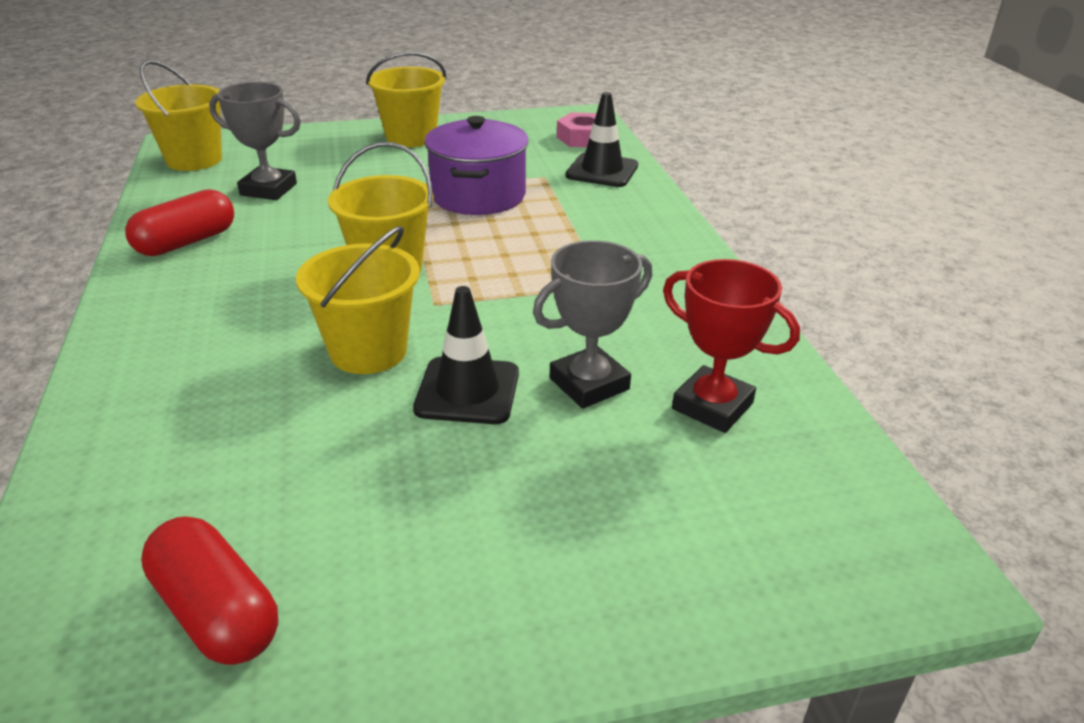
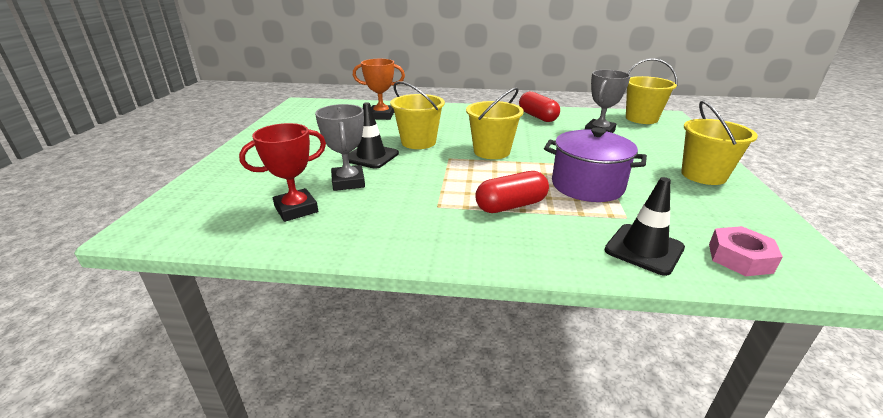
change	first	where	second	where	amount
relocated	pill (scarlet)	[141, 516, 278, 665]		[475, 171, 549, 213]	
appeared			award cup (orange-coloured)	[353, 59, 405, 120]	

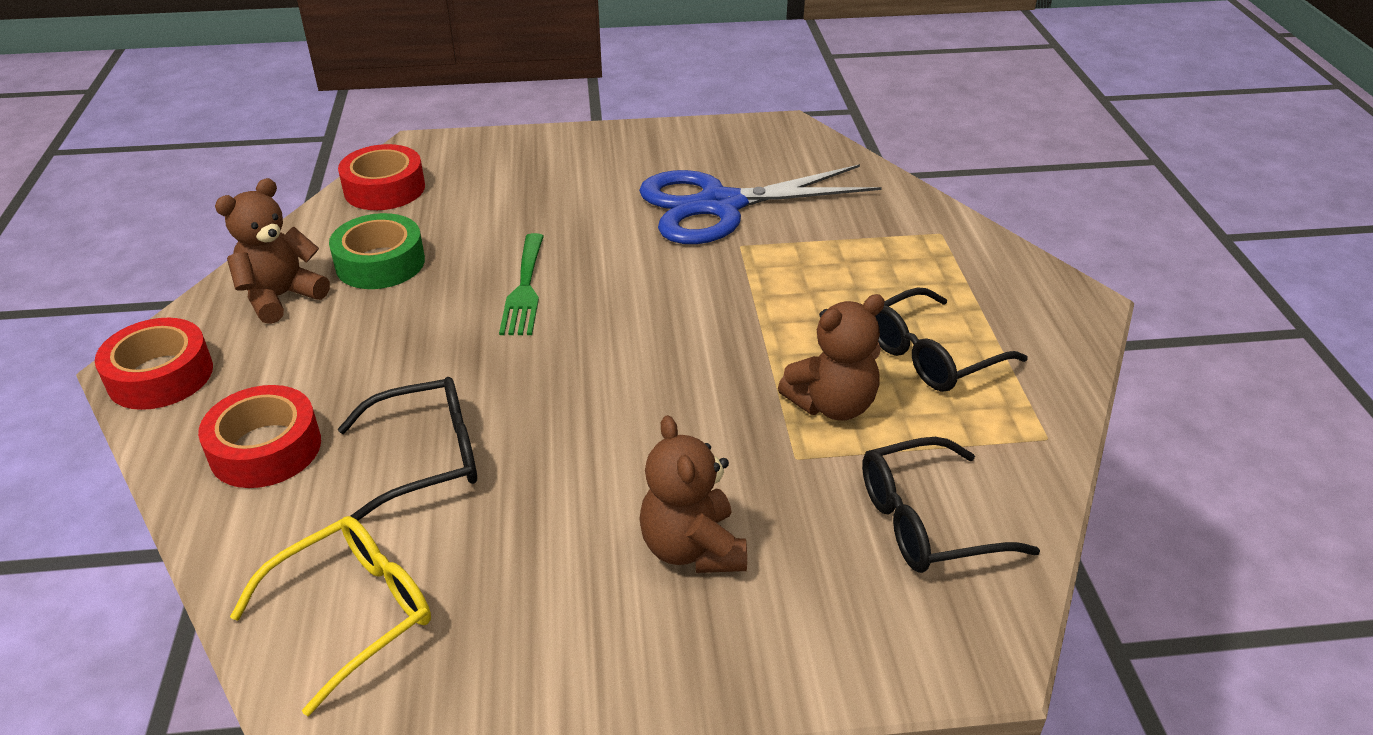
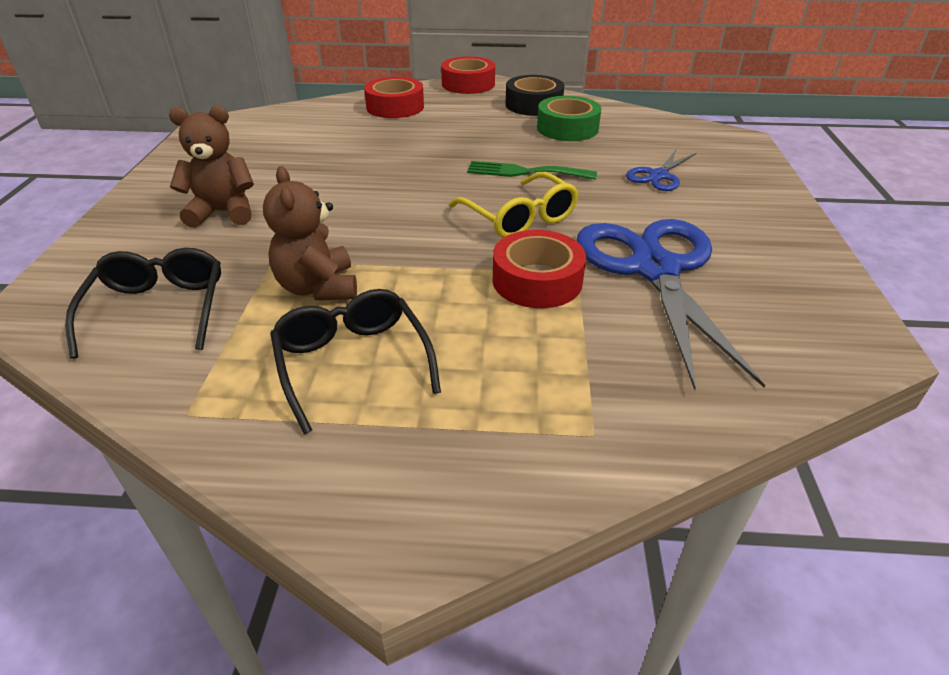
change	first	where	second	where	amount
relocated	tape (scarlet)	[338, 144, 425, 210]		[493, 230, 586, 308]	
exchanged	stuffed bear (brown)	[215, 178, 330, 324]	tape (black)	[505, 75, 564, 116]	
missing	glasses (black)	[338, 377, 477, 521]			
relocated	glasses (yellow)	[230, 516, 431, 716]		[449, 172, 579, 238]	
appeared			pair of scissors (royal blue)	[626, 150, 696, 191]	

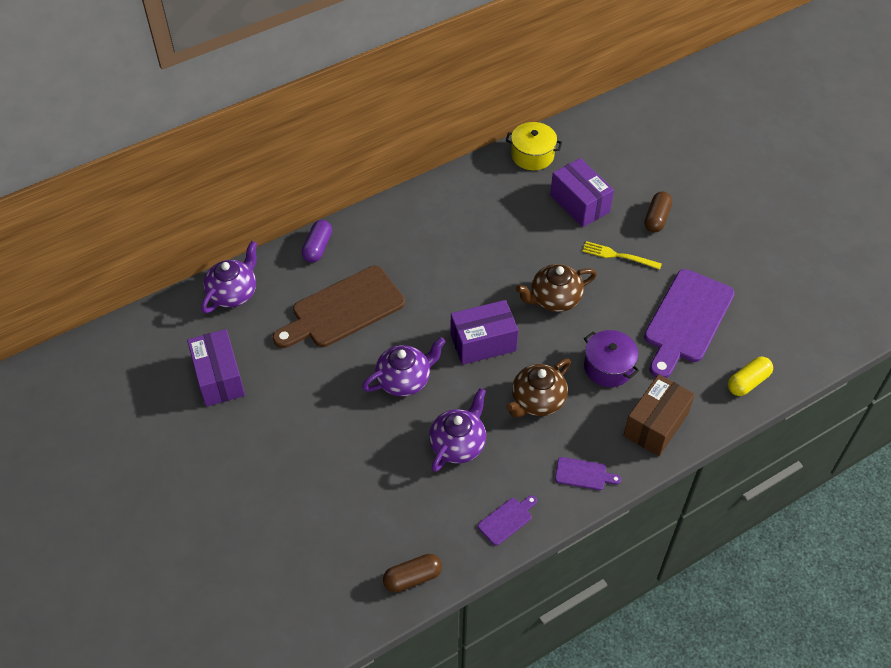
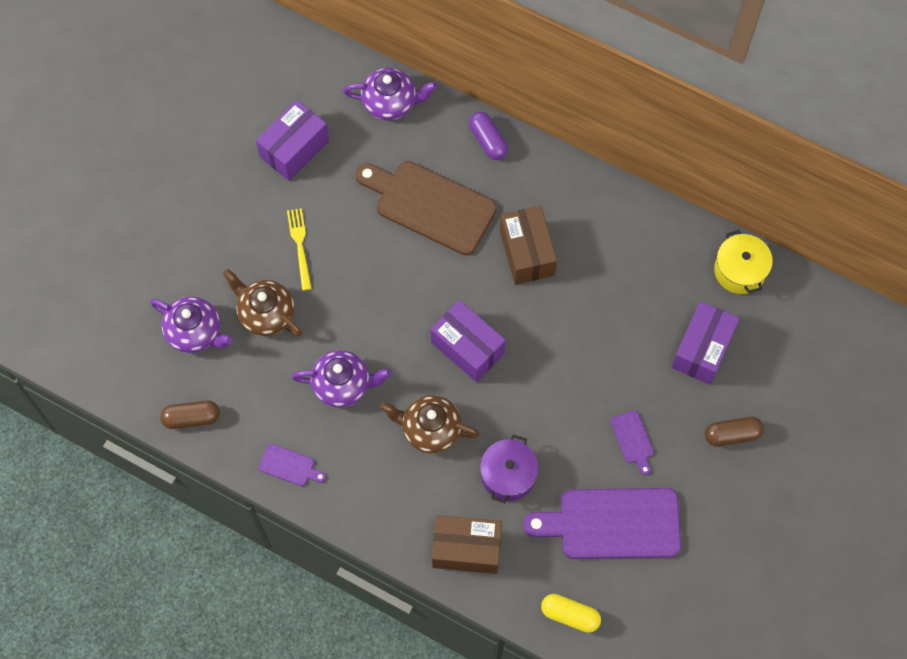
change	first	where	second	where	amount
spun	pill (purple)	[302, 220, 332, 263]		[469, 112, 508, 160]	75 degrees clockwise
relocated	table fork (yellow)	[582, 241, 662, 270]		[287, 208, 312, 291]	
relocated	teapot (brown)	[516, 264, 597, 312]		[223, 269, 302, 336]	
relocated	teapot (purple)	[362, 337, 446, 396]		[150, 296, 233, 353]	
relocated	bread board (purple)	[555, 457, 621, 490]		[610, 410, 654, 475]	
spun	pill (brown)	[383, 554, 442, 592]		[160, 401, 220, 429]	45 degrees counterclockwise
appeared			box (brown)	[500, 206, 557, 285]	

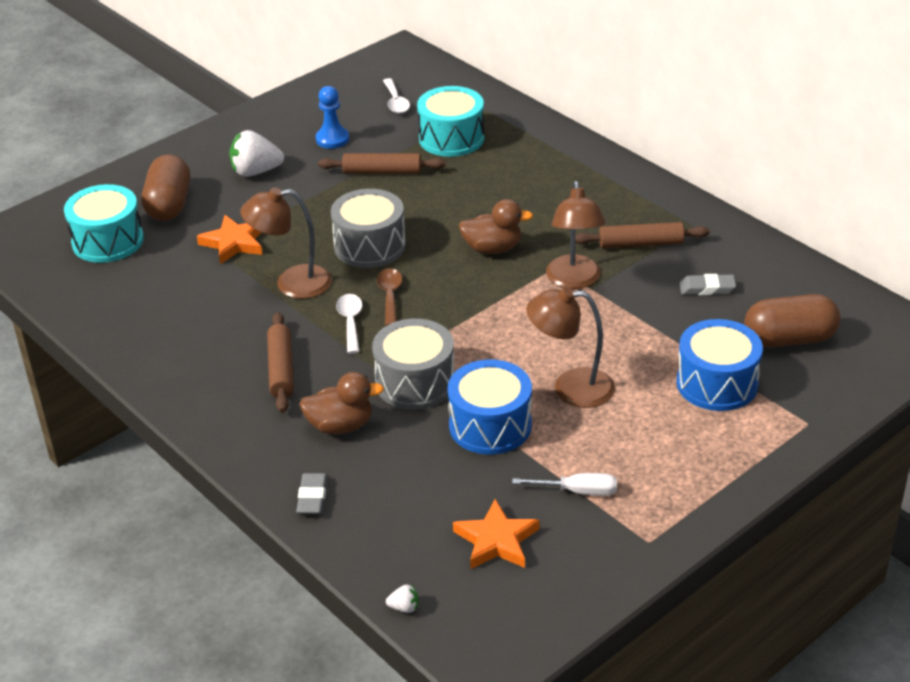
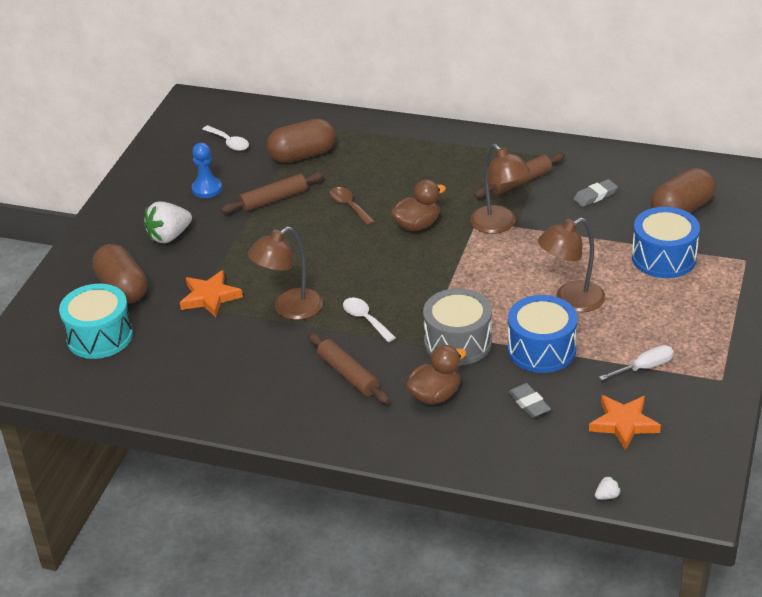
change	first	where	second	where	amount
exchanged	drum (turquoise)	[417, 86, 484, 157]	pill (brown)	[267, 119, 335, 163]	
missing	drum (ash-grey)	[331, 189, 406, 268]			
relocated	spoon (brown)	[377, 268, 402, 326]		[330, 187, 375, 226]	
relocated	gum eraser (ash-grey)	[296, 473, 327, 514]		[508, 383, 551, 418]	

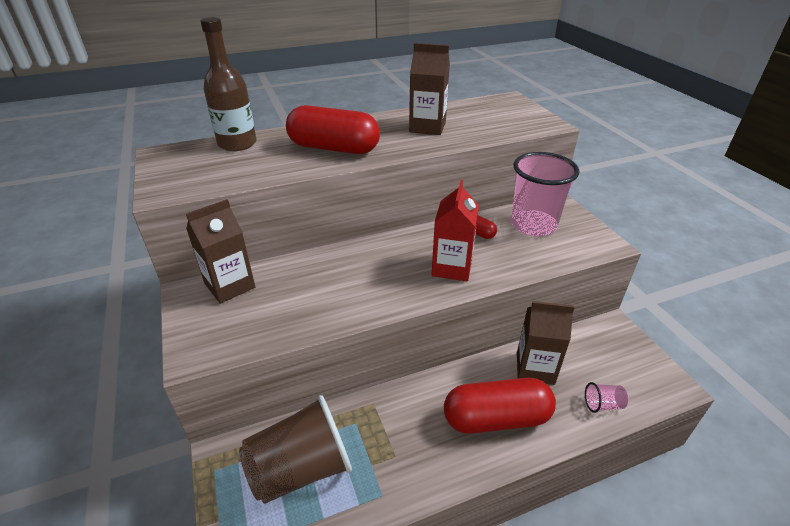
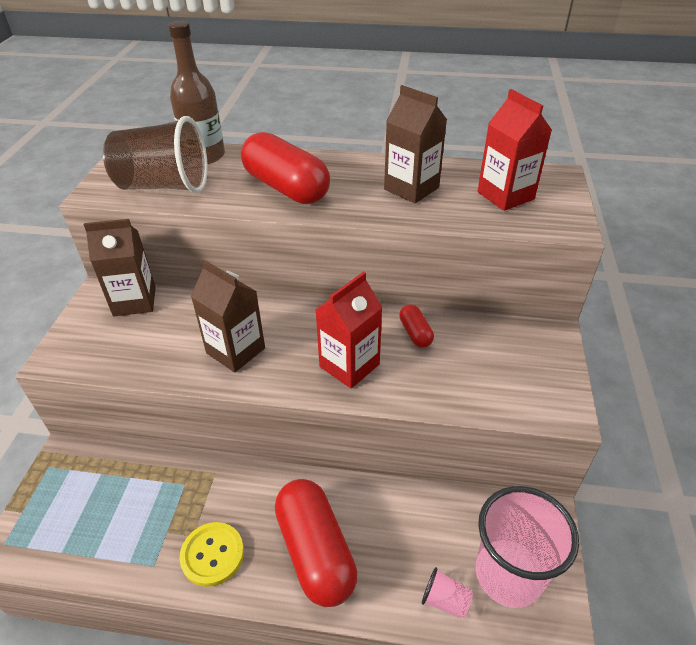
change	first	where	second	where	amount
relocated	tumbler (pink)	[511, 152, 580, 236]		[476, 486, 579, 608]	
relocated	milk carton (brown)	[517, 301, 575, 385]		[191, 260, 265, 372]	
spun	pill (scarlet)	[444, 378, 556, 434]		[275, 479, 358, 607]	45 degrees clockwise
relocated	tumbler (brown)	[239, 395, 352, 504]		[103, 116, 208, 193]	
appeared			milk carton (scarlet)	[478, 89, 552, 211]	
appeared			sewing button (yellow)	[179, 522, 244, 587]	

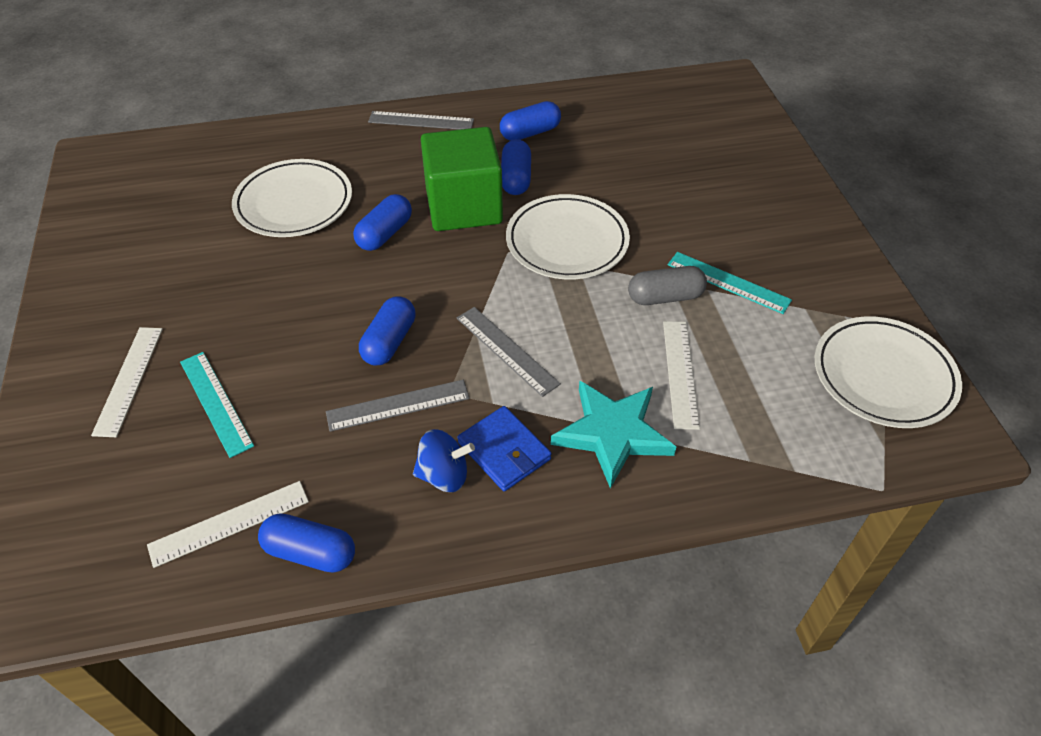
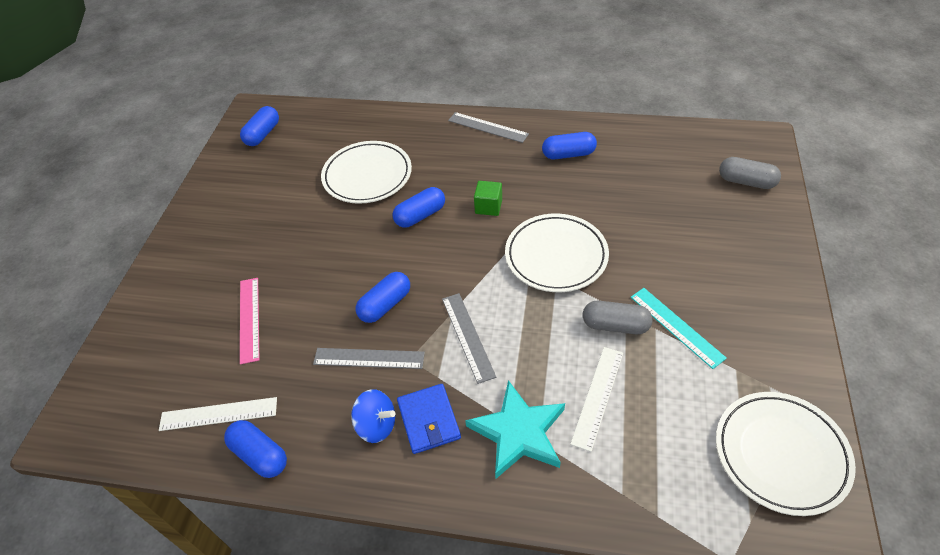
change	first	where	second	where	amount
size	cube (emerald)	[421, 127, 503, 231]		[474, 181, 502, 216]	x0.43
relocated	pill (royal blue)	[501, 139, 531, 195]		[240, 106, 279, 146]	
missing	straightedge (snow-white)	[91, 327, 163, 437]			
colour	straightedge (turquoise)	[180, 352, 254, 458]	straightedge (pink)	[240, 278, 259, 365]	
appeared			pill (ash-grey)	[719, 157, 781, 189]	

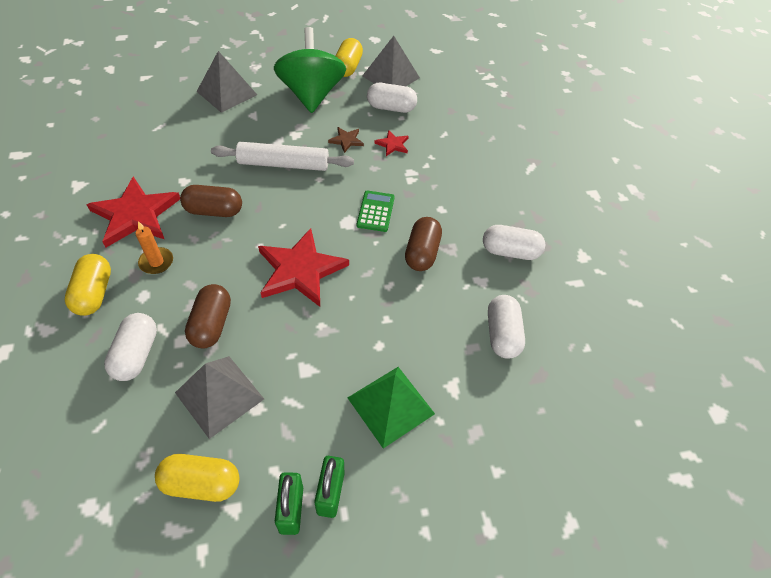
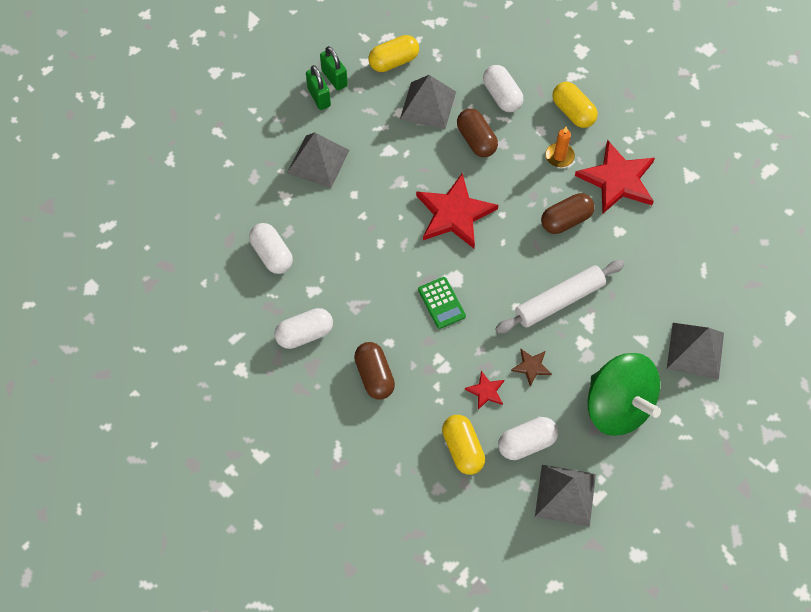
change	first	where	second	where	amount
relocated	pill (yellow)	[335, 38, 363, 77]		[442, 415, 485, 475]	
relocated	pill (brown)	[405, 217, 442, 271]		[354, 342, 395, 399]	
colour	pyramid (emerald)	[347, 367, 435, 448]	pyramid (ash-grey)	[287, 132, 349, 188]	

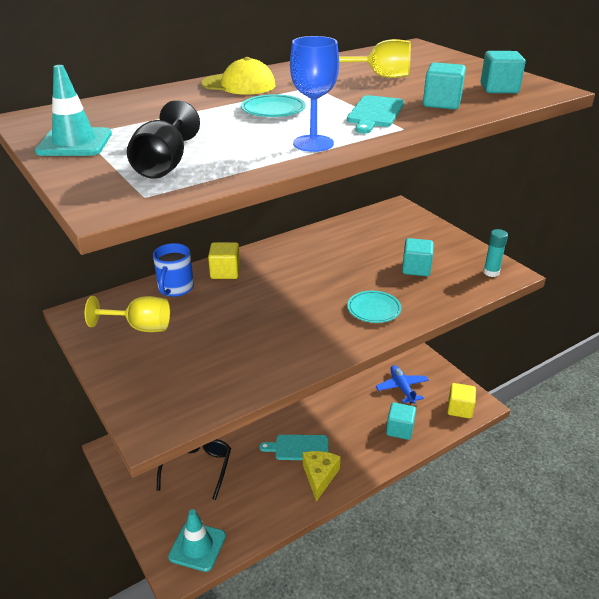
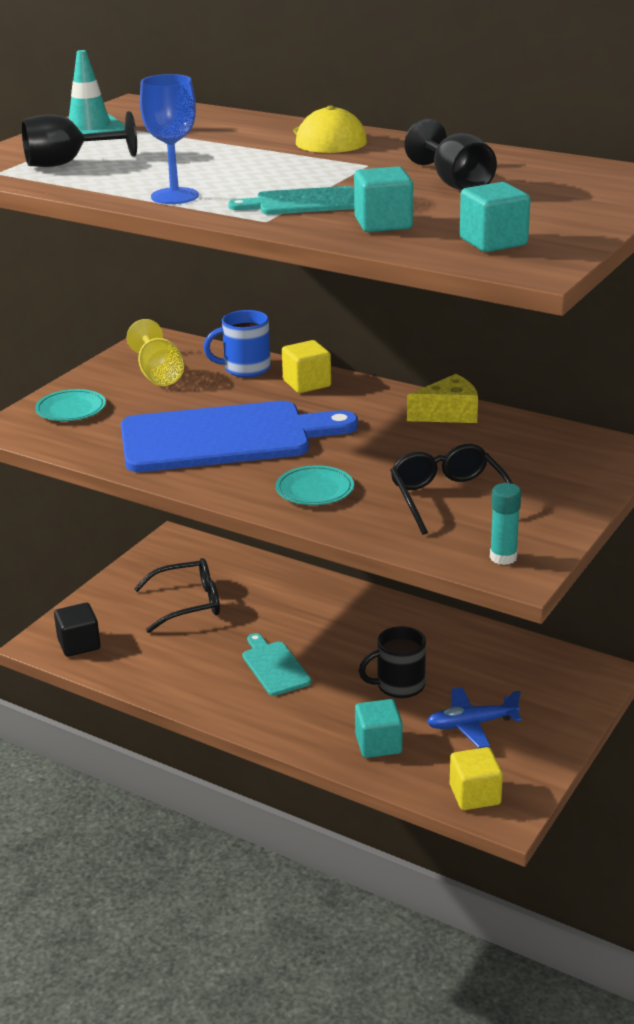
change	first	where	second	where	amount
colour	chalice (yellow)	[339, 39, 411, 78]	chalice (black)	[405, 119, 497, 191]	
relocated	flat dish (turquoise)	[241, 94, 306, 117]		[35, 389, 106, 421]	
exchanged	cube (turquoise)	[402, 238, 433, 276]	glasses (black)	[390, 444, 513, 535]	
spun	plane (royal blue)	[376, 365, 429, 404]		[427, 687, 522, 748]	150 degrees counterclockwise
relocated	cheese wedge (yellow)	[303, 451, 341, 502]		[407, 374, 478, 423]	
exchanged	safety cone (turquoise)	[168, 509, 226, 572]	cube (black)	[54, 603, 101, 657]	
appeared			bread board (royal blue)	[121, 401, 358, 472]	
appeared			tea mug (black)	[359, 626, 426, 698]	

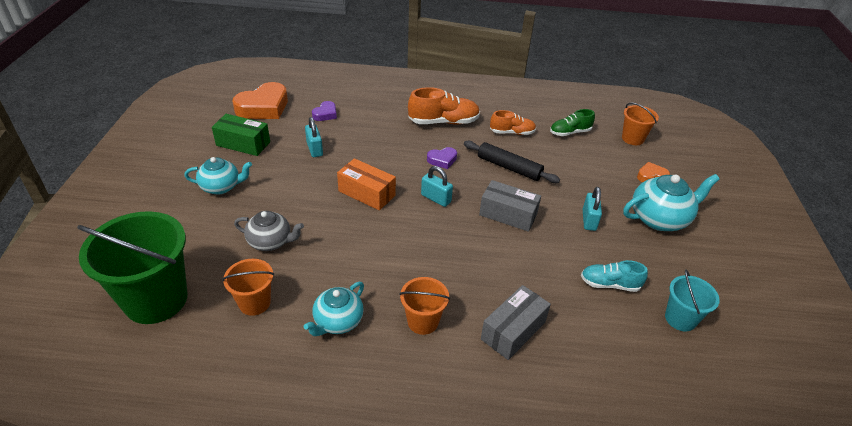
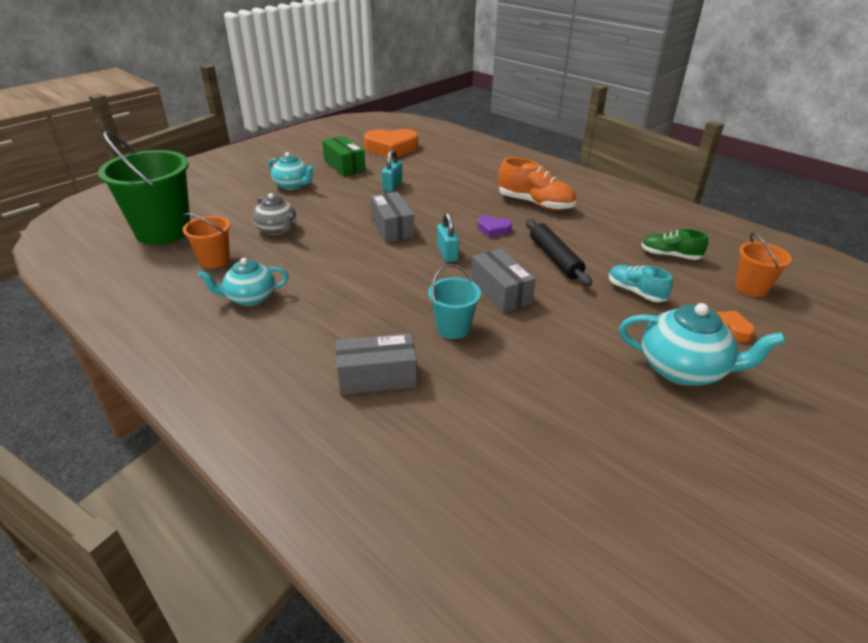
change	first	where	second	where	amount
missing	heart shape (purple)	[312, 101, 337, 121]			
missing	shoe (orange-coloured)	[490, 110, 536, 135]			
colour	box (orange-coloured)	[337, 158, 396, 211]	box (ash-grey)	[370, 191, 414, 243]	
missing	padlock (turquoise)	[583, 187, 602, 231]			
relocated	shoe (turquoise)	[581, 260, 648, 292]		[609, 265, 673, 302]	
relocated	bucket (turquoise)	[665, 270, 720, 332]		[428, 264, 481, 339]	
missing	bucket (orange-coloured)	[399, 277, 450, 335]			

